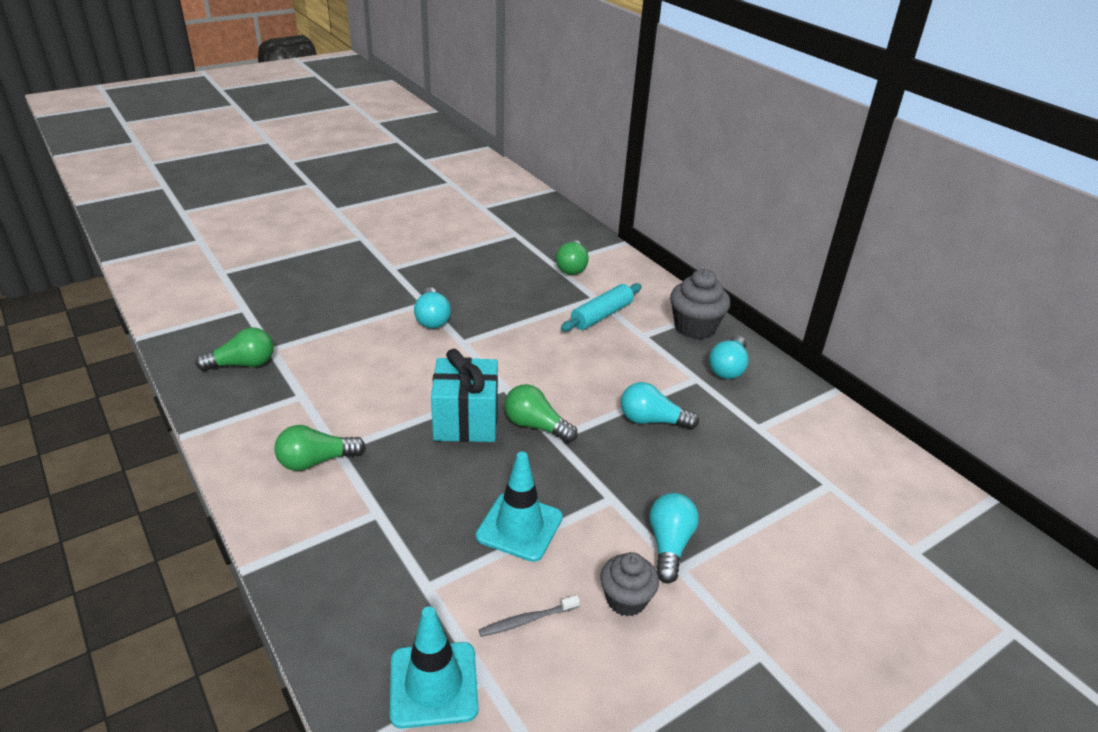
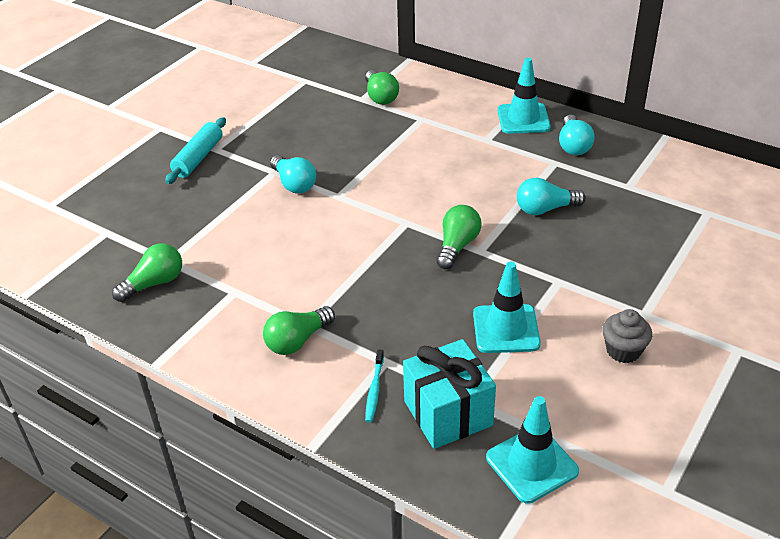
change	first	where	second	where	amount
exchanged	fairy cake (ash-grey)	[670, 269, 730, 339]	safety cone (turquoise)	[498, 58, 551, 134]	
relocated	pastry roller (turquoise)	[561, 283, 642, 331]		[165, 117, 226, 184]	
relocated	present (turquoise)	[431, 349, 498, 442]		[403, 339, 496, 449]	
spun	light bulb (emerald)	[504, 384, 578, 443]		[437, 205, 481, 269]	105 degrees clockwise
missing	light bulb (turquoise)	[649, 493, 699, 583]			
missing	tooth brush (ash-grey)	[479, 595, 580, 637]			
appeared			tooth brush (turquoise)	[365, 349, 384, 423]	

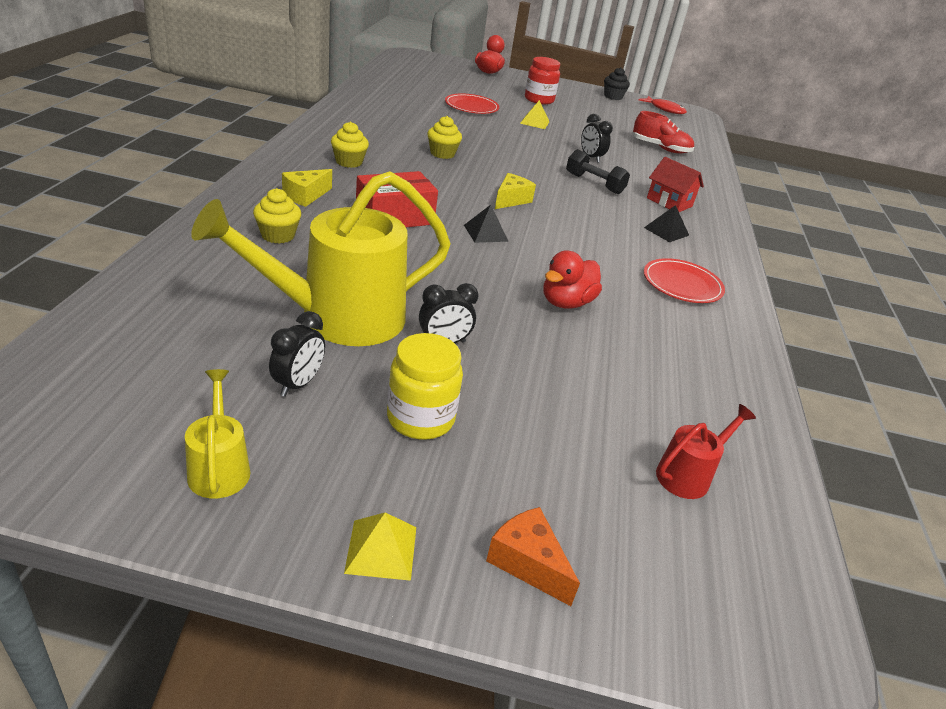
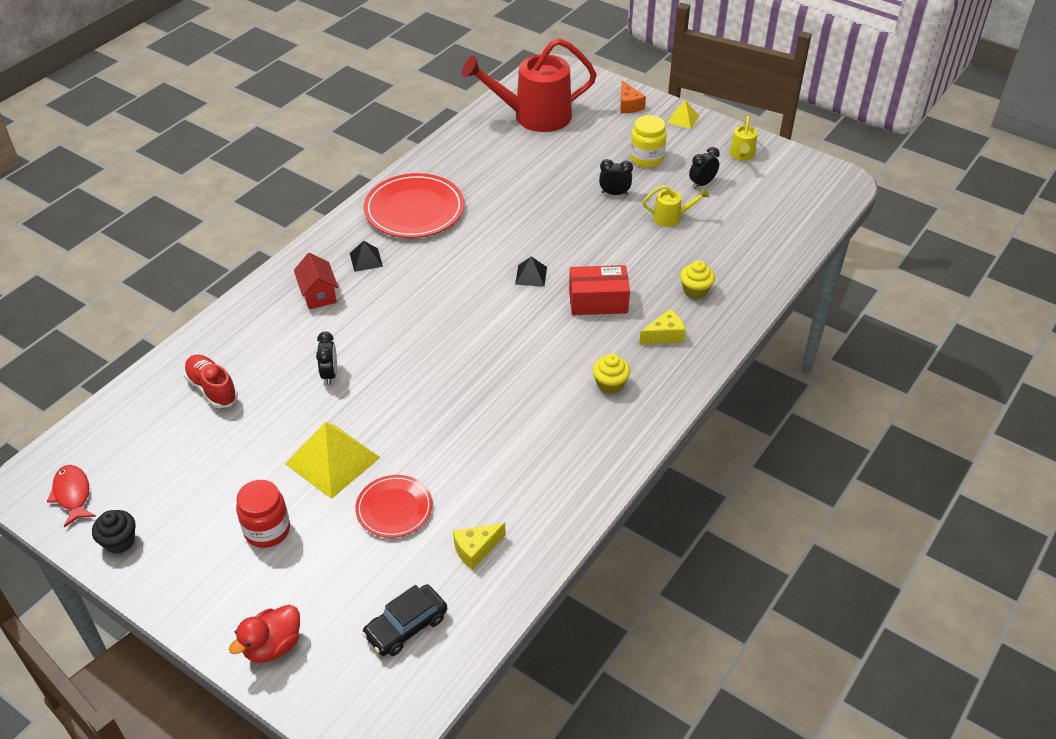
change	first	where	second	where	amount
size	pyramid (yellow)	[520, 100, 550, 129]		[285, 422, 381, 499]	x1.99
missing	fairy cake (yellow)	[428, 116, 462, 159]			
missing	hand weight (black)	[566, 149, 630, 194]			
size	sprinkling can (yellow)	[191, 171, 451, 346]		[643, 185, 709, 227]	x0.44
relocated	cheese wedge (yellow)	[495, 173, 536, 209]		[453, 523, 505, 570]	
missing	toy duck (scarlet)	[543, 250, 602, 309]			
size	flat dish (scarlet)	[644, 258, 725, 303]		[364, 173, 464, 238]	x1.67
size	sprinkling can (scarlet)	[656, 404, 756, 499]		[462, 38, 597, 132]	x2.26
appeared			toy car (black)	[362, 584, 447, 656]	

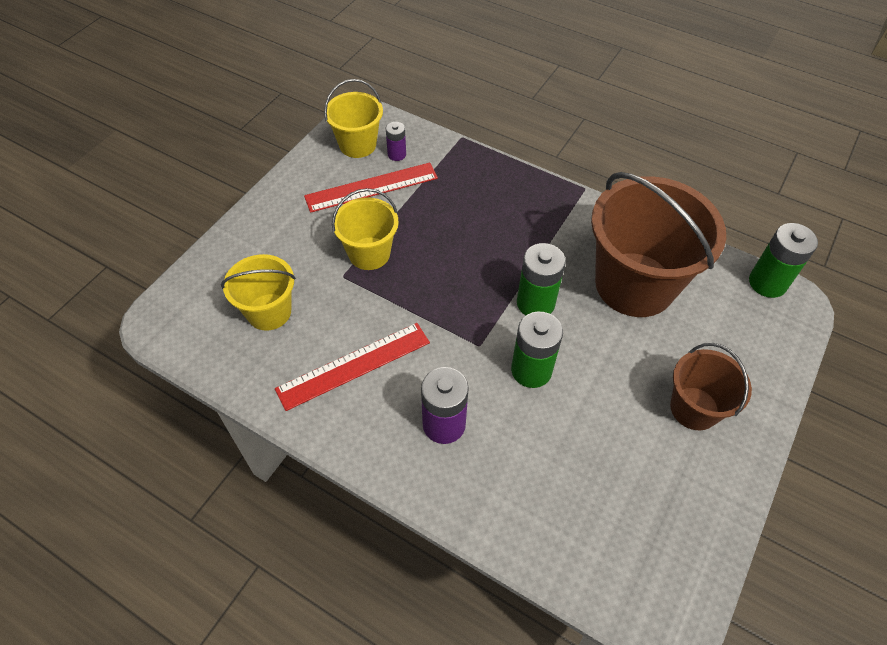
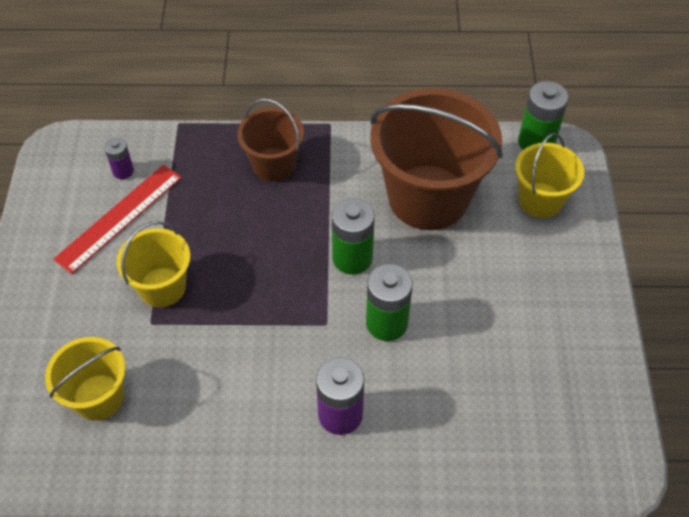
change	first	where	second	where	amount
relocated	bucket (yellow)	[324, 79, 383, 158]		[515, 133, 584, 218]	
missing	straightedge (scarlet)	[275, 323, 430, 411]			
relocated	bucket (brown)	[670, 343, 752, 430]		[237, 98, 304, 182]	

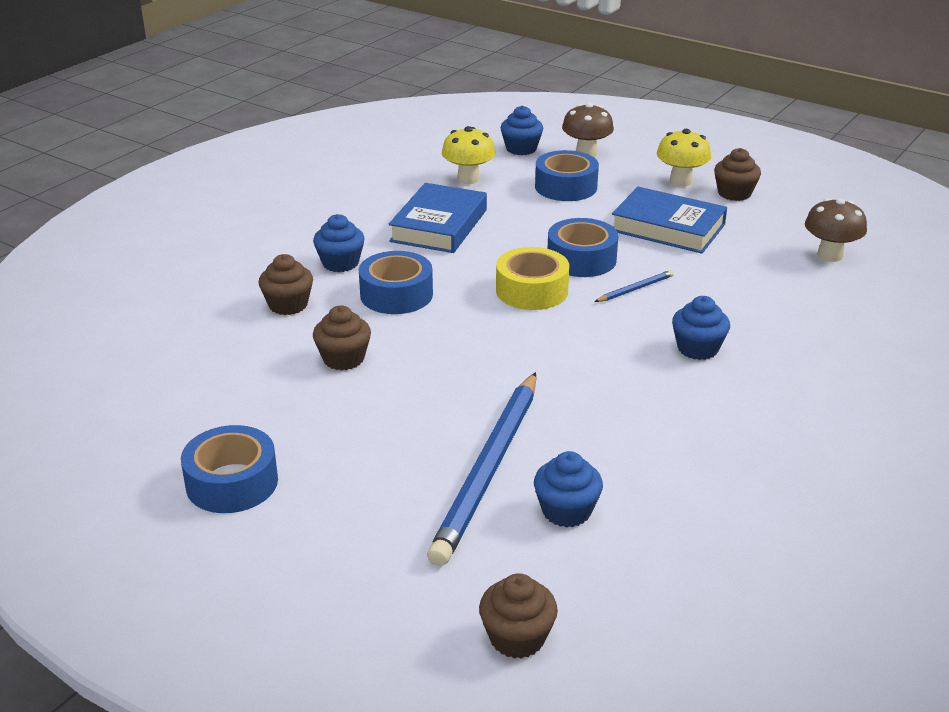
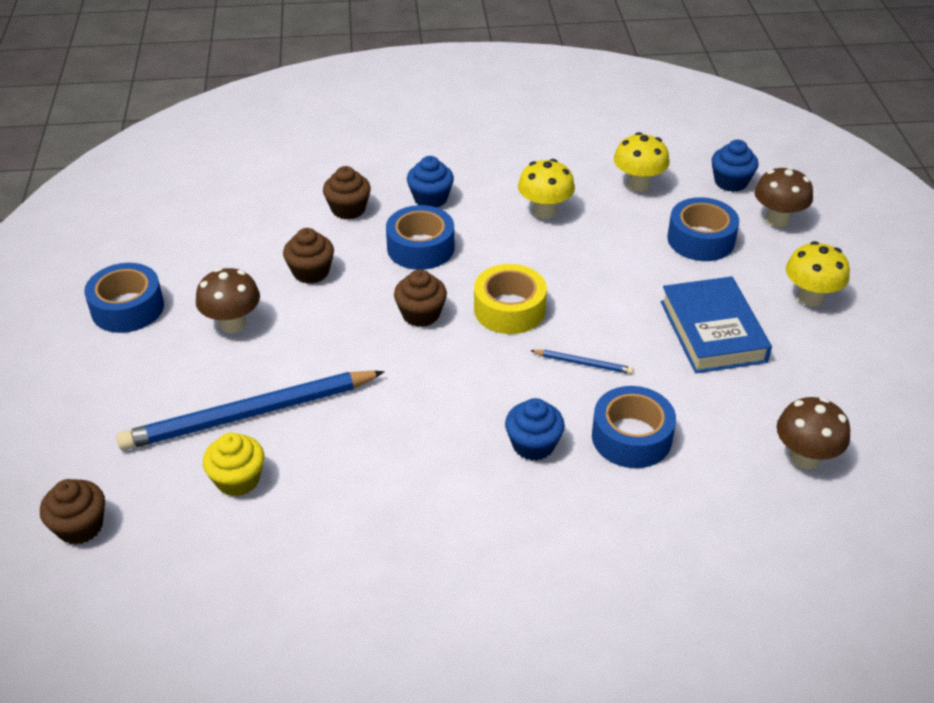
change	first	where	second	where	amount
relocated	fairy cake (brown)	[714, 148, 761, 201]		[394, 269, 447, 327]	
exchanged	book (royal blue)	[389, 183, 487, 253]	mushroom (yellow)	[518, 159, 575, 219]	
relocated	tape (royal blue)	[547, 218, 618, 277]		[592, 386, 676, 468]	
colour	fairy cake (royal blue)	[534, 451, 603, 528]	fairy cake (yellow)	[203, 433, 264, 496]	
appeared			mushroom (brown)	[196, 268, 260, 333]	

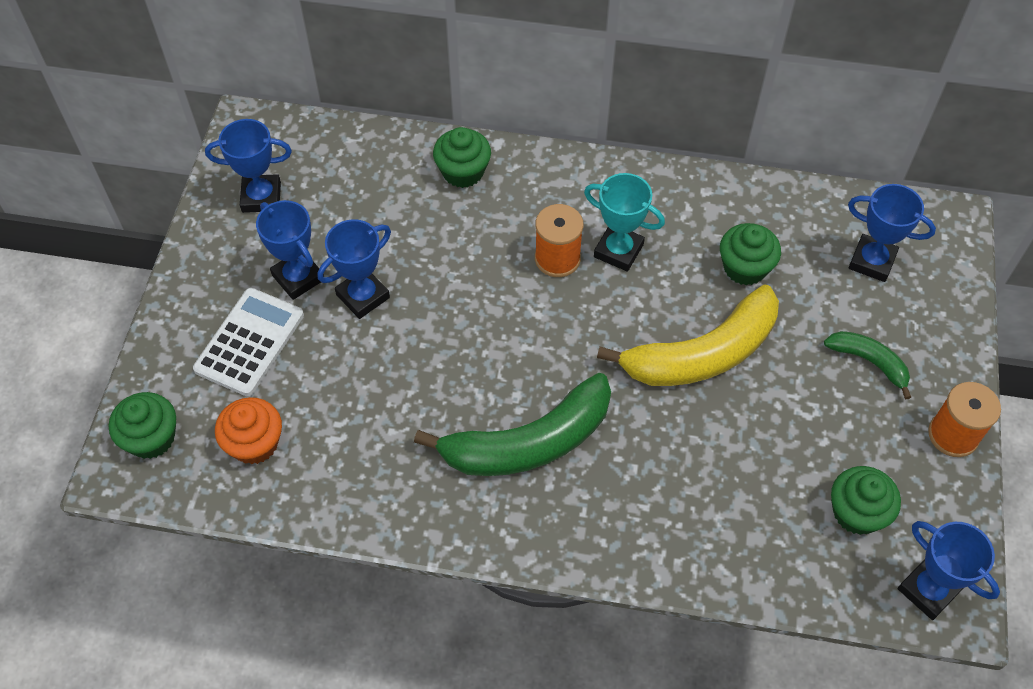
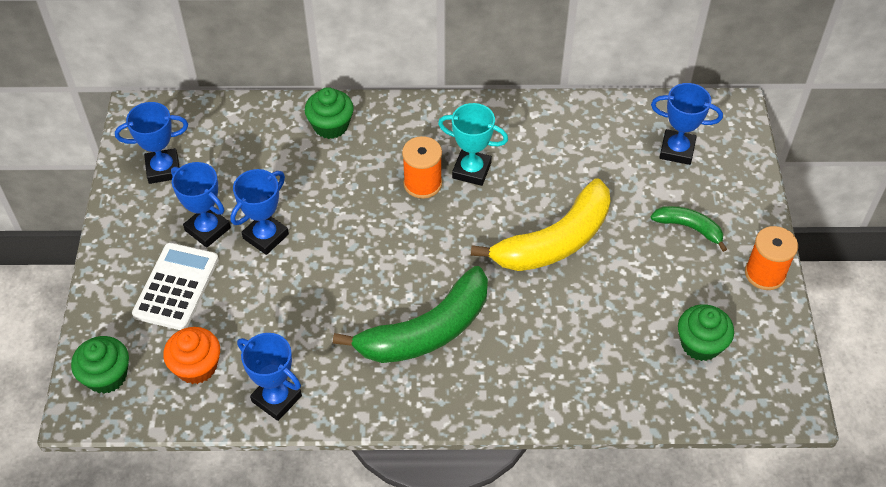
change	first	where	second	where	amount
missing	fairy cake (emerald)	[720, 223, 781, 285]			
relocated	award cup (royal blue)	[898, 521, 1000, 620]		[237, 333, 302, 421]	

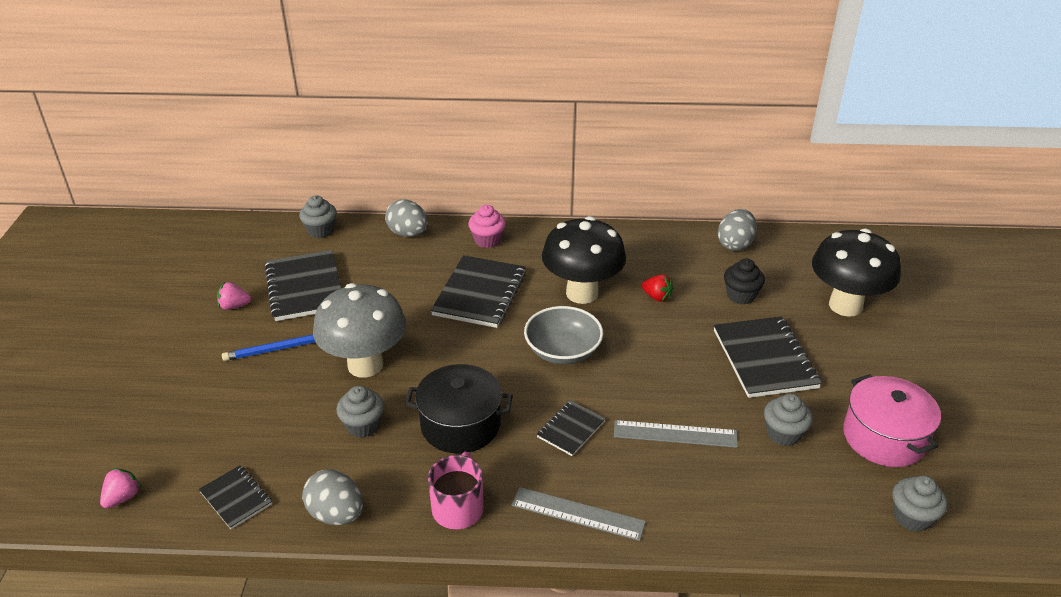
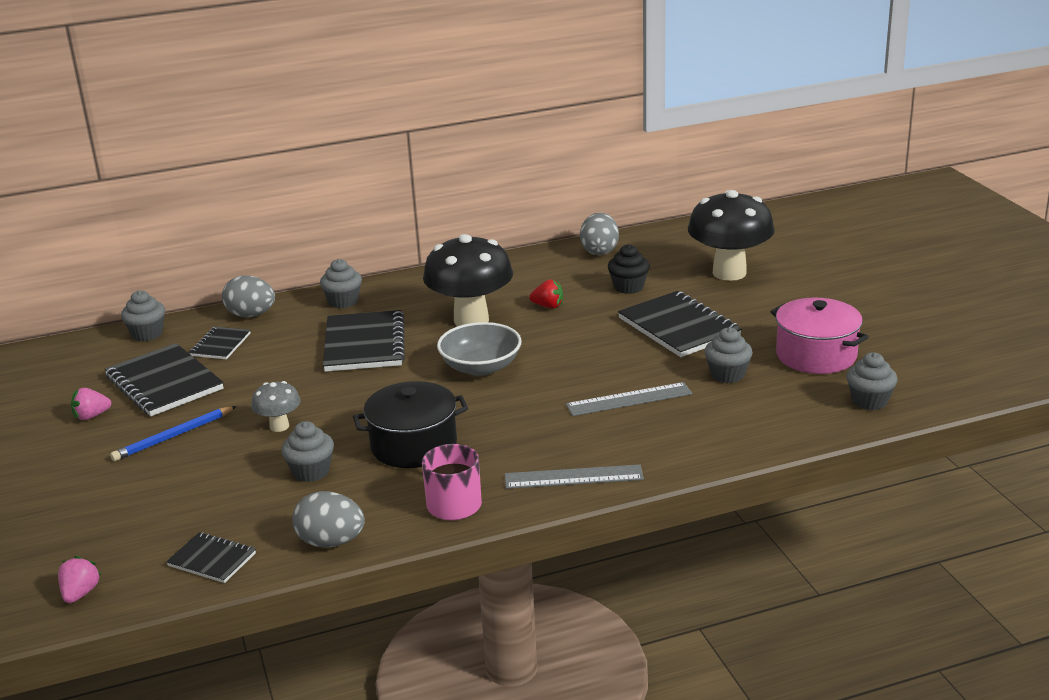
change	first	where	second	where	amount
colour	fairy cake (pink)	[468, 205, 506, 248]	fairy cake (ash-grey)	[320, 259, 362, 308]	
size	mushroom (ash-grey)	[313, 283, 406, 378]		[251, 381, 301, 432]	x0.48
relocated	notepad (black)	[537, 400, 606, 456]		[189, 327, 251, 359]	

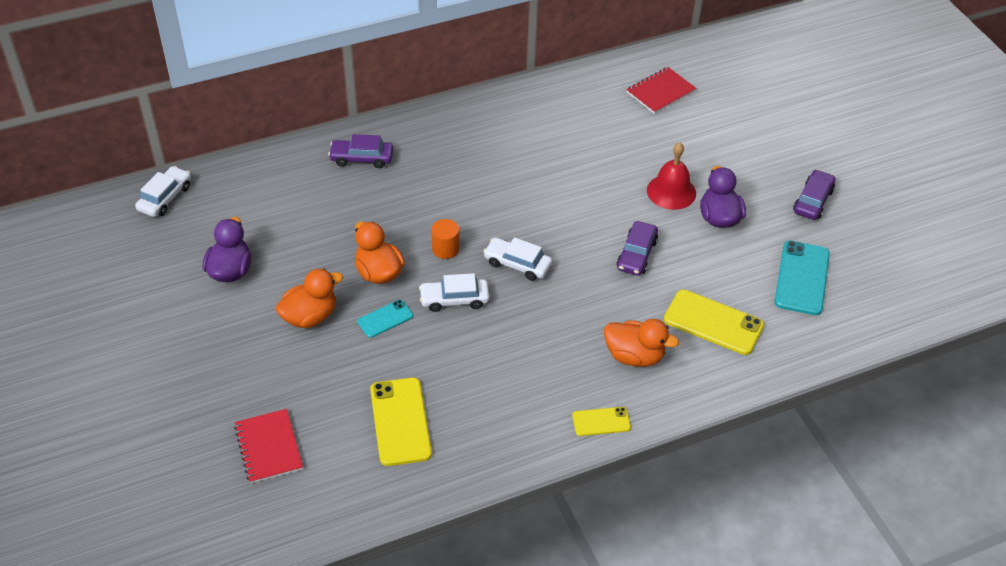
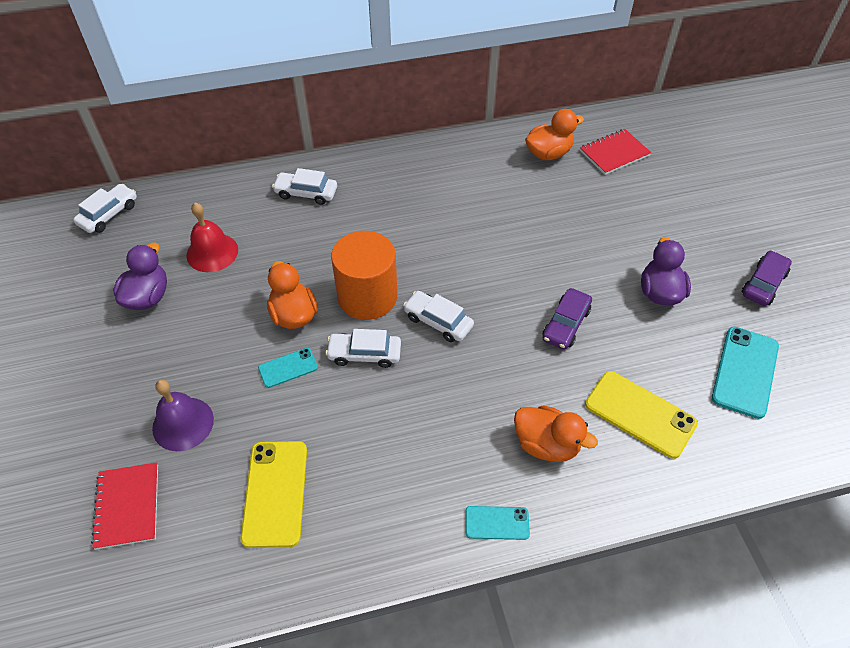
change	first	where	second	where	amount
colour	toy car (purple)	[328, 134, 393, 168]	toy car (snow-white)	[272, 168, 337, 205]	
relocated	bell (scarlet)	[647, 142, 696, 210]		[186, 203, 238, 272]	
size	cylinder (orange-coloured)	[431, 219, 460, 259]		[331, 231, 398, 320]	x2.11
relocated	toy duck (orange-coloured)	[276, 269, 343, 328]		[525, 109, 584, 160]	
colour	mobile phone (yellow)	[572, 407, 631, 436]	mobile phone (turquoise)	[465, 506, 530, 540]	
appeared			bell (purple)	[152, 380, 214, 451]	

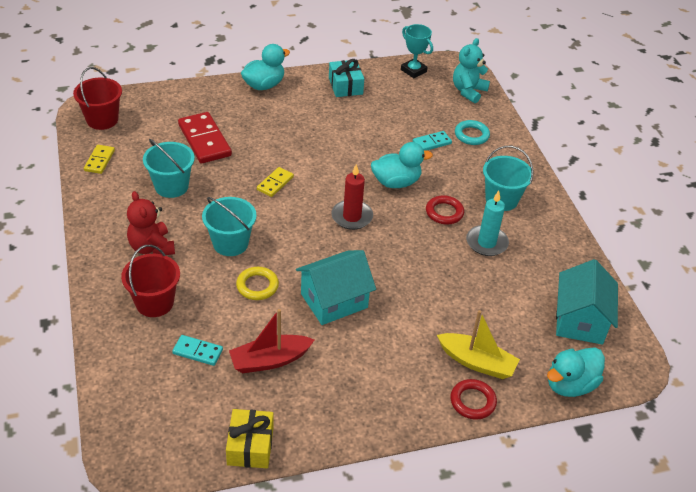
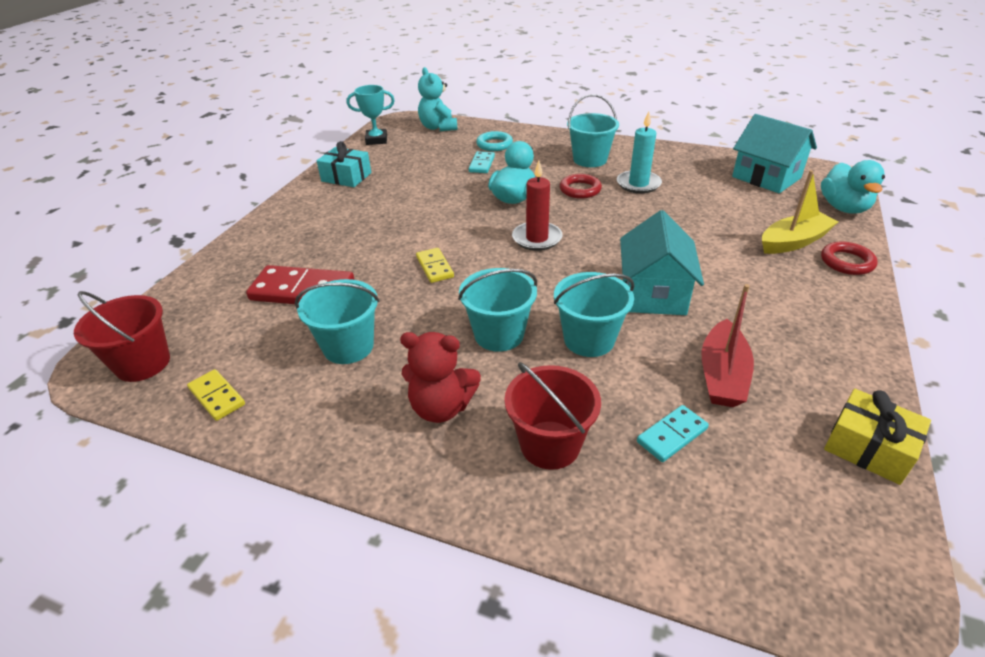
change	first	where	second	where	amount
missing	toy duck (turquoise)	[241, 44, 290, 90]			
exchanged	torus (yellow)	[236, 267, 279, 300]	bucket (turquoise)	[554, 272, 635, 357]	

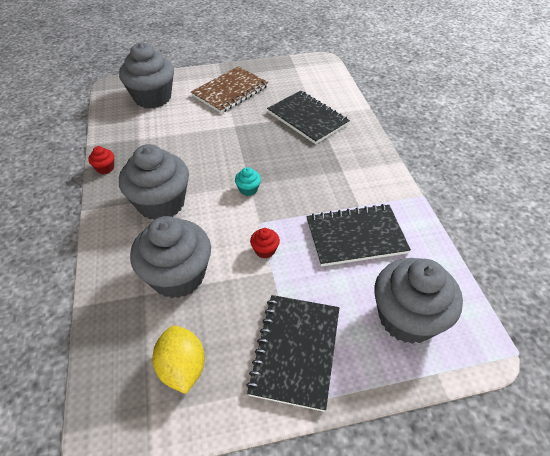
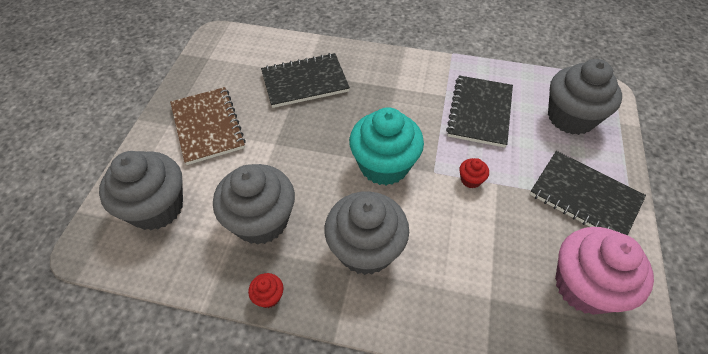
change	first	where	second	where	amount
size	fairy cake (turquoise)	[235, 167, 261, 196]		[349, 107, 424, 185]	x2.47
relocated	fairy cake (ash-grey)	[130, 216, 211, 298]		[213, 164, 295, 245]	
exchanged	lemon (yellow)	[152, 326, 205, 394]	fairy cake (pink)	[555, 227, 654, 315]	

